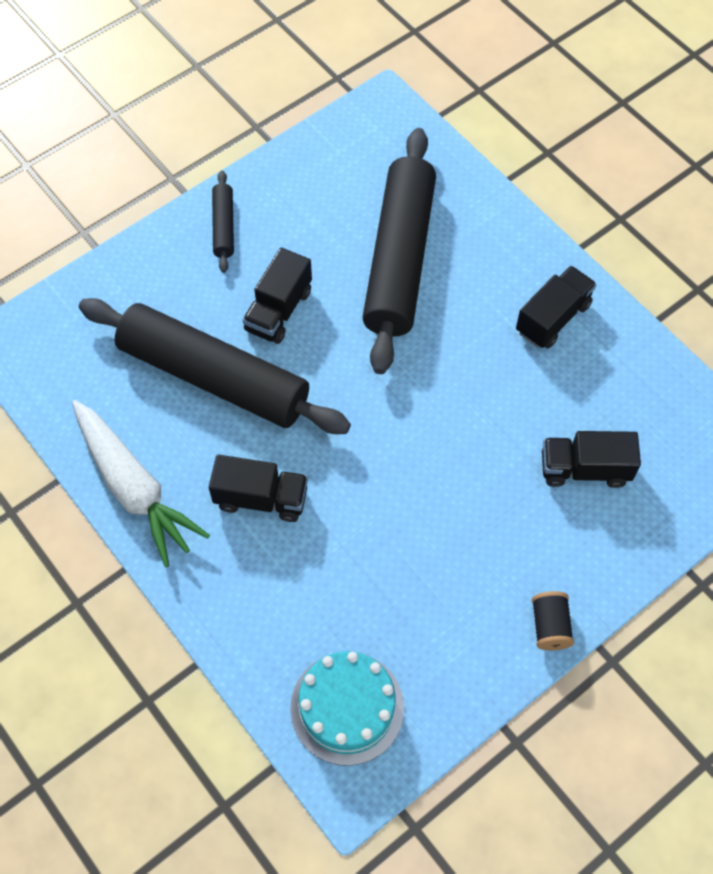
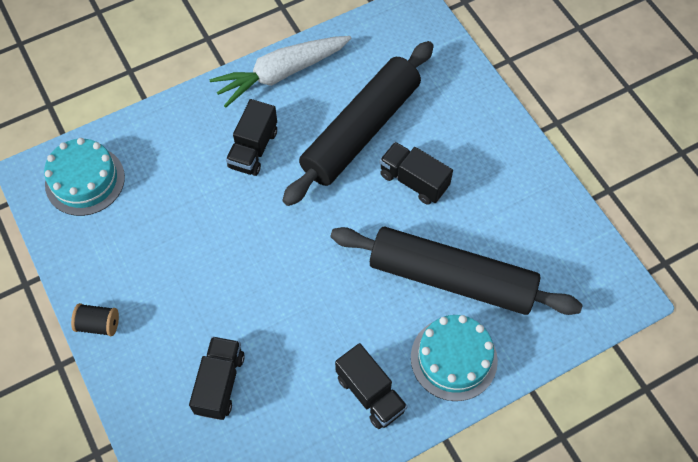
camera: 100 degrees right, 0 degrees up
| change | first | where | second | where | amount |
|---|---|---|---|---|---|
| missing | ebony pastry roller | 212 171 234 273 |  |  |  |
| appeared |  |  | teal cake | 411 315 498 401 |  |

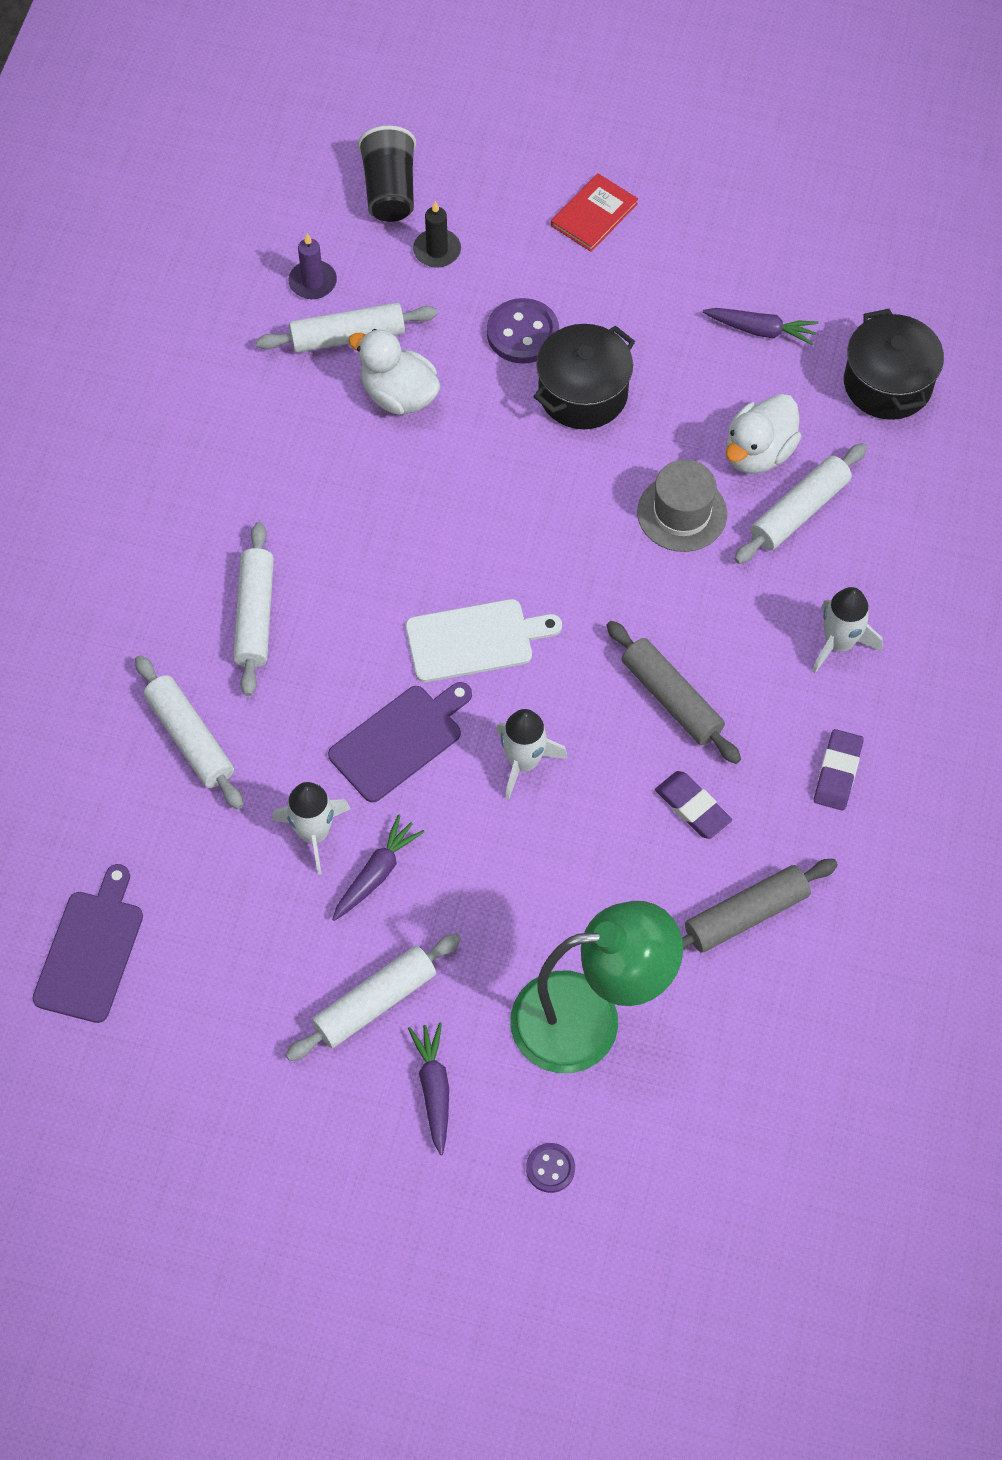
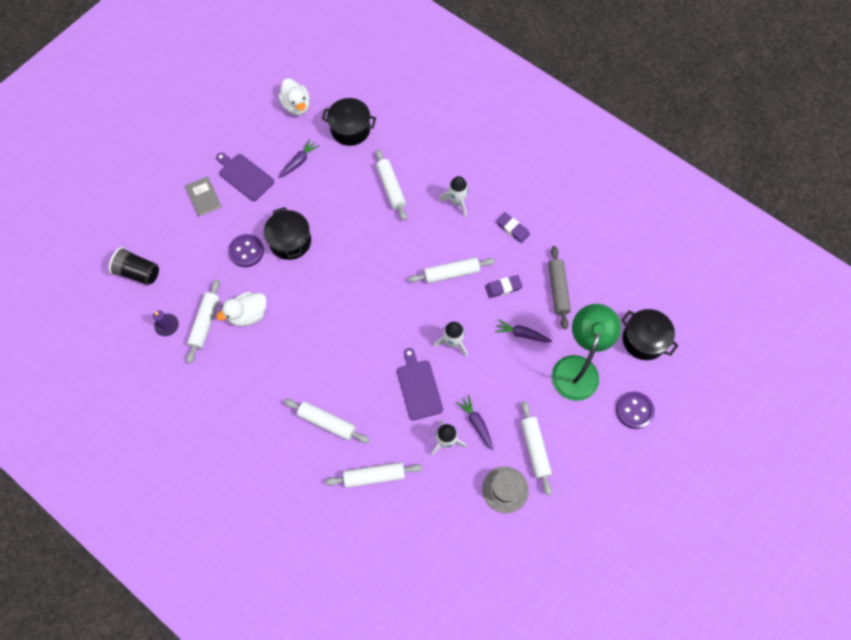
camera: 65 degrees left, 5 degrees up
| change | first | where | second | where | amount |
|---|---|---|---|---|---|
| missing | snow-white cutting board | 405 599 562 682 |  |  |  |
| missing | ebony candle | 413 201 461 268 |  |  |  |
| appeared |  |  | ebony stockpot | 621 309 678 360 |  |
| relocated | royal purple cutting board | 32 864 143 1023 |  | 216 153 274 201 |  |
| relocated | royal purple root vegetable | 408 1023 449 1155 |  | 495 319 552 342 |  |
| relocated | gray tall hat | 637 460 727 552 |  | 482 466 529 513 |  |
| relocated | snow-white rubber duck | 726 394 802 474 |  | 278 78 310 115 |  |
| colour | scarlet book | 551 173 638 252 | gray book | 185 176 222 216 |  |
| colour | gray pastry roller | 606 621 741 764 | snow-white pastry roller | 408 257 495 283 |  |
| size | royal purple sewing button | 526 1143 575 1193 |  | 616 392 655 429 | x1.75 |

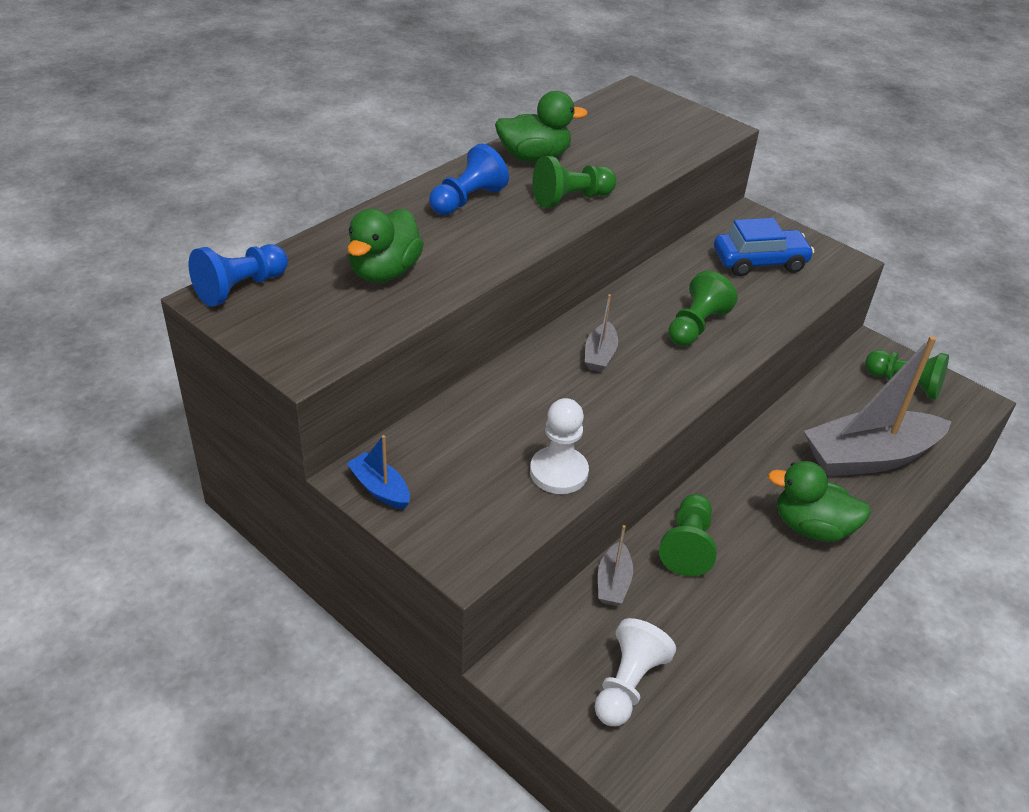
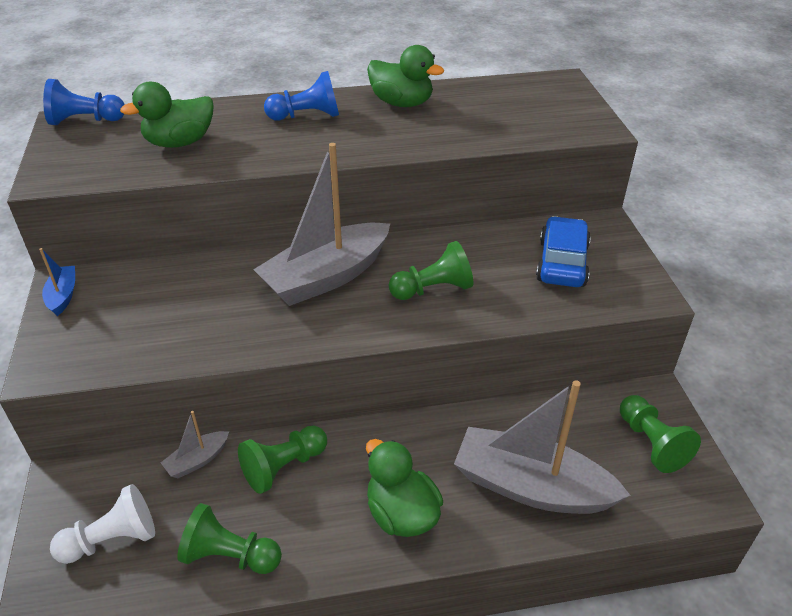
camera: 40 degrees right, 0 degrees up
| change | first | where | second | where | amount |
|---|---|---|---|---|---|
| missing | snow-white game pawn | 530 398 589 494 |  |  |  |
| relocated | emerald game pawn | 532 156 616 208 |  | 177 503 282 574 |  |
| spun | blue toy car | 714 218 814 276 |  | 536 216 591 287 | 105 degrees counterclockwise |
| size | gray boat | 585 294 618 372 |  | 253 143 390 306 | x2.27 |

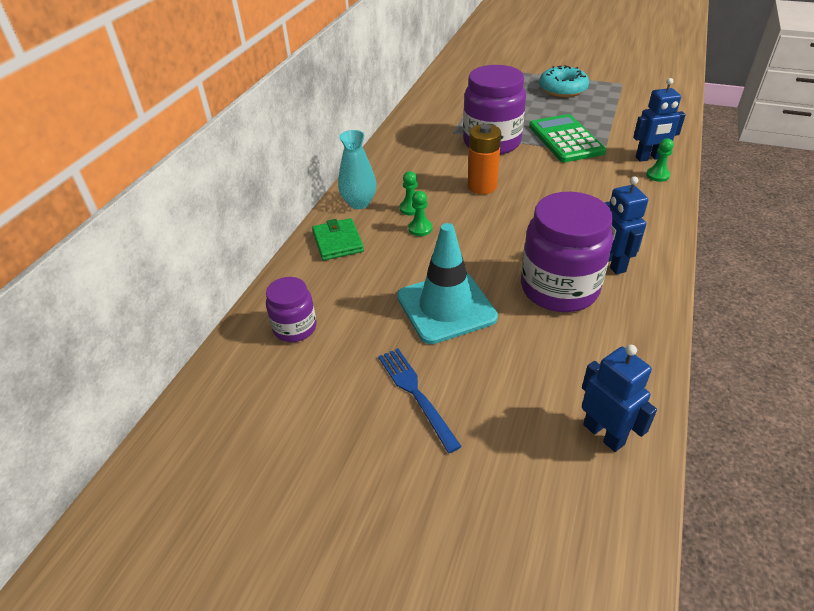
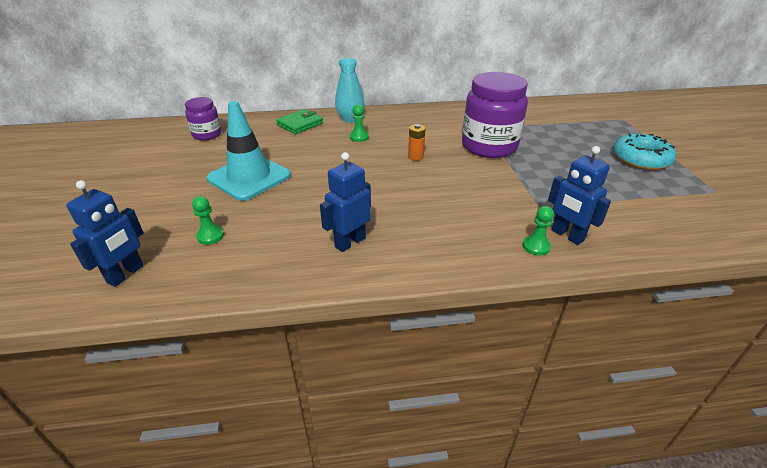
camera: 60 degrees right, 5 degrees down
| change | first | where | second | where | amount |
|---|---|---|---|---|---|
| missing | blue table fork | 378 348 462 453 |  |  |  |
| missing | royal purple jam jar | 521 192 613 312 |  |  |  |
| missing | emerald adding machine | 529 114 606 162 |  |  |  |
| relocated | emerald game pawn | 408 191 432 236 |  | 192 196 224 245 |  |
| size | orange-coloured battery | 468 124 501 194 |  | 408 124 425 161 | x0.58 |

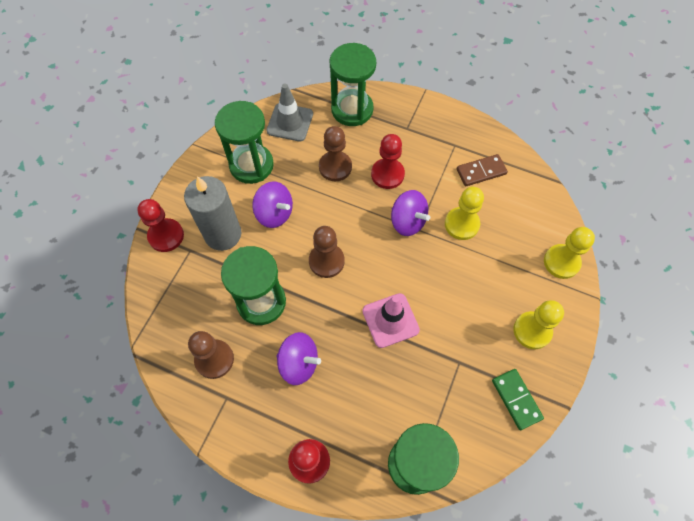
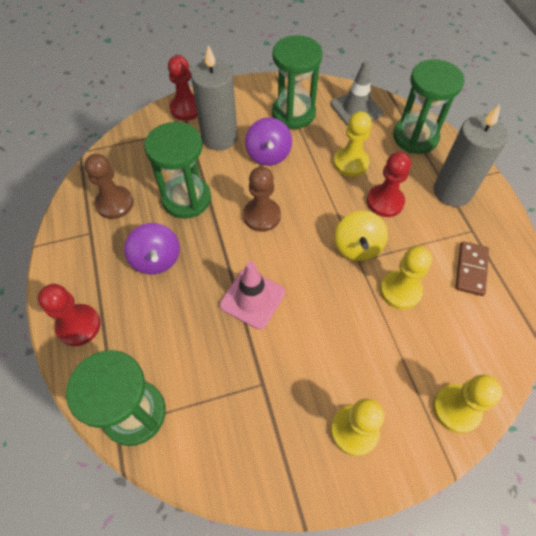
camera: 50 degrees right, 5 degrees down
| change | first | where | second | where | amount |
|---|---|---|---|---|---|
| missing | emerald domino tile | 492 369 544 430 |  |  |  |
| appeared |  |  | gray candle | 434 104 508 207 |  |
| colour | russet game pawn | 319 126 352 182 | yellow game pawn | 334 111 372 177 |  |
| colour | royal purple whirligig | 391 190 430 236 | yellow whirligig | 334 211 388 261 |  |
| spun | russet domino tile | 456 154 508 186 |  | 455 241 489 296 | 75 degrees clockwise |

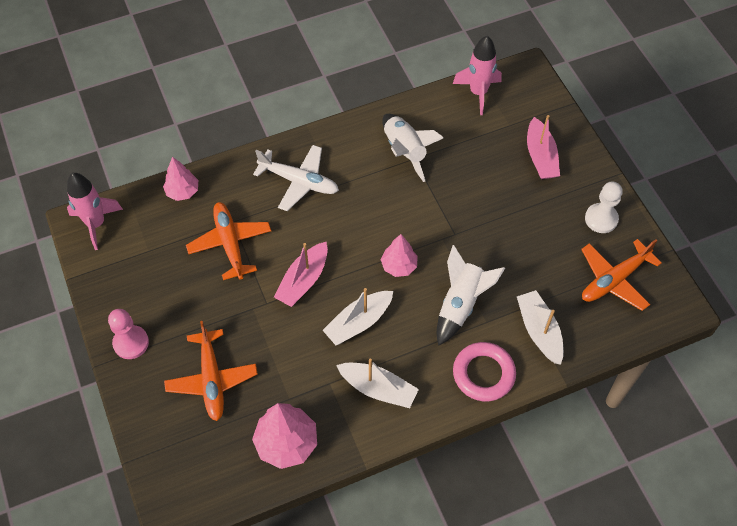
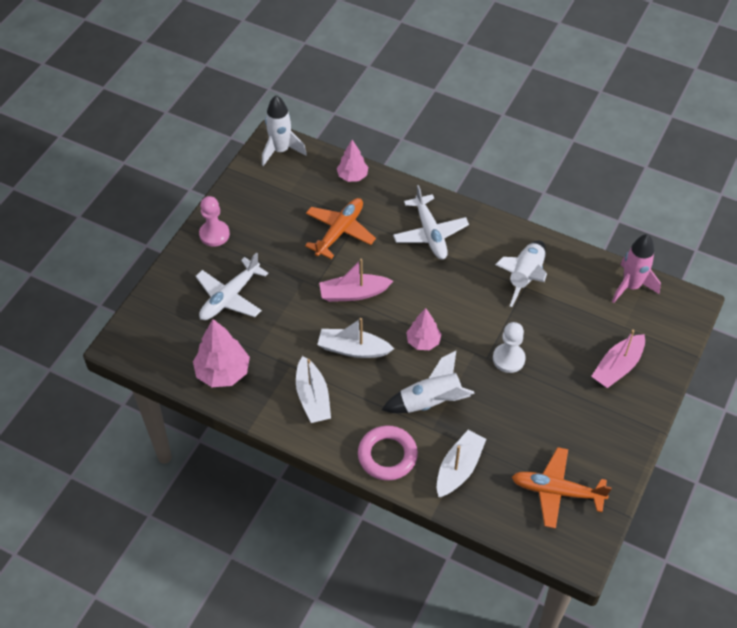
camera: 50 degrees right, 5 degrees down
| change | first | where | second | where | amount |
|---|---|---|---|---|---|
| relocated | snow-white game pawn | 585 182 623 233 |  | 493 322 526 373 |  |
| colour | rosy spaceship | 67 173 123 250 | snow-white spaceship | 262 95 307 166 |  |
| colour | orange-coloured toy plane | 164 321 258 421 | snow-white toy plane | 196 252 268 320 |  |

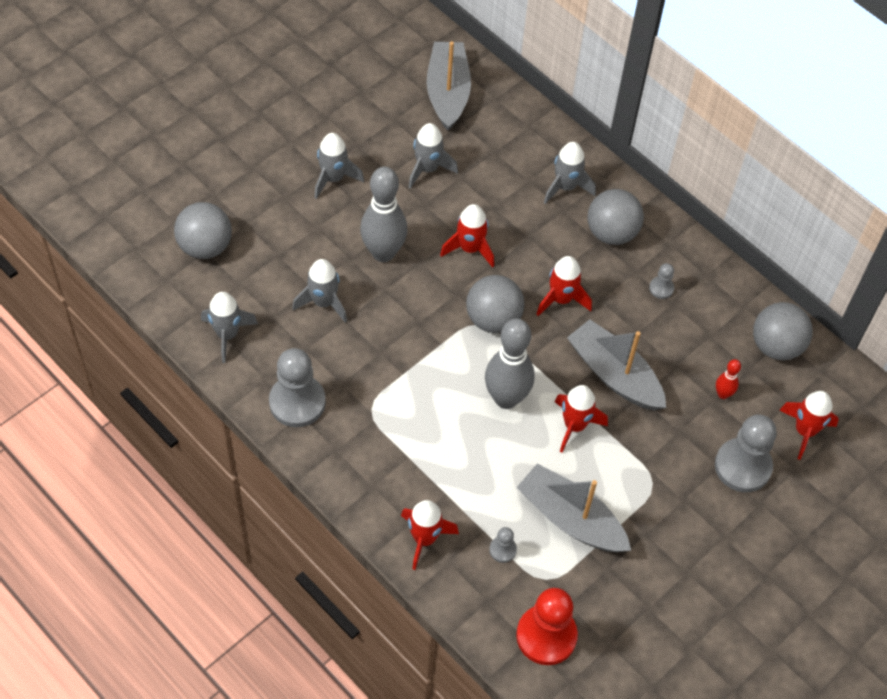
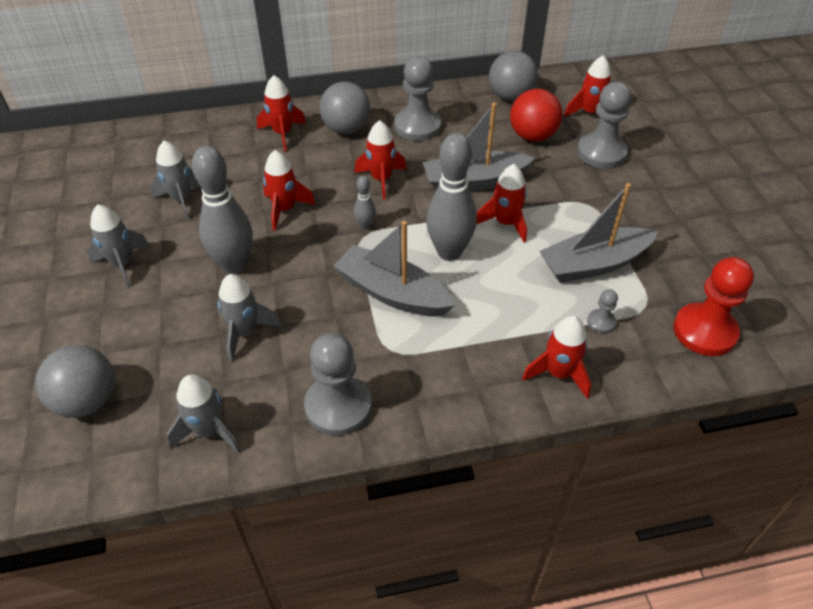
camera: 55 degrees left, 10 degrees down
| change | first | where | second | where | amount |
|---|---|---|---|---|---|
| relocated | gray boat | 427 41 471 131 |  | 334 221 455 317 |  |
| exchanged | gray play ball | 466 275 524 333 | gray bowling pin | 354 176 376 230 |  |
| exchanged | scarlet bowling pin | 716 359 741 399 | scarlet play ball | 510 89 562 142 |  |
| colour | gray spaceship | 544 142 596 204 | scarlet spaceship | 257 75 306 151 |  |
| size | gray game pawn | 649 263 674 299 |  | 394 56 441 141 | x2.16 |

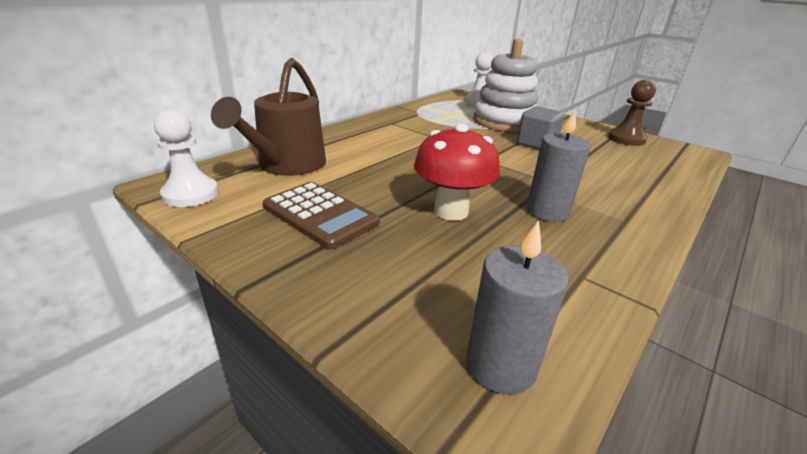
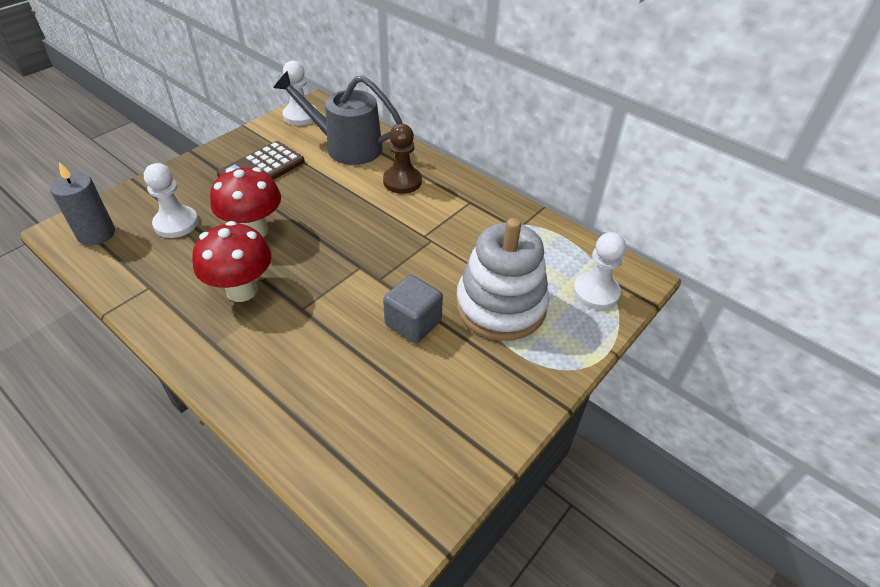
camera: 90 degrees right, 15 degrees up
| change | first | where | second | where | amount |
|---|---|---|---|---|---|
| appeared |  |  | snow-white game pawn | 144 163 198 238 |  |
| relocated | russet game pawn | 608 80 656 146 |  | 383 124 422 194 |  |
| exchanged | gray candle | 526 110 591 222 | scarlet toadstool | 192 221 271 302 |  |
| colour | russet watering pot | 211 58 326 176 | gray watering pot | 273 71 403 165 |  |

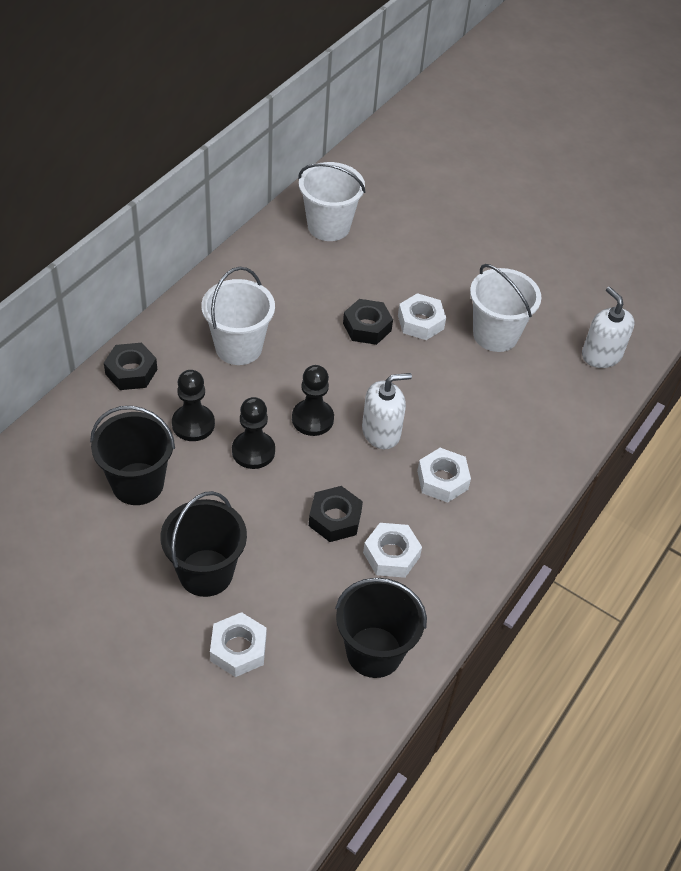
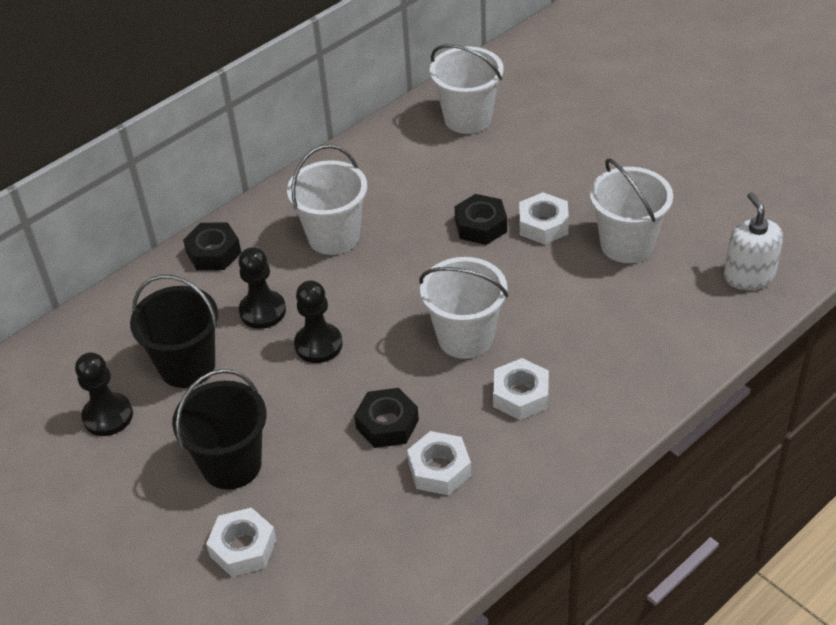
camera: 20 degrees right, 5 degrees down
| change | first | where | second | where | amount |
|---|---|---|---|---|---|
| missing | ebony sand bucket | 335 578 427 678 |  |  |  |
| relocated | ebony game pawn | 292 365 334 436 |  | 75 352 133 436 |  |
| exchanged | snow-white soap pump | 362 373 412 449 | snow-white sand bucket | 419 257 508 359 |  |

